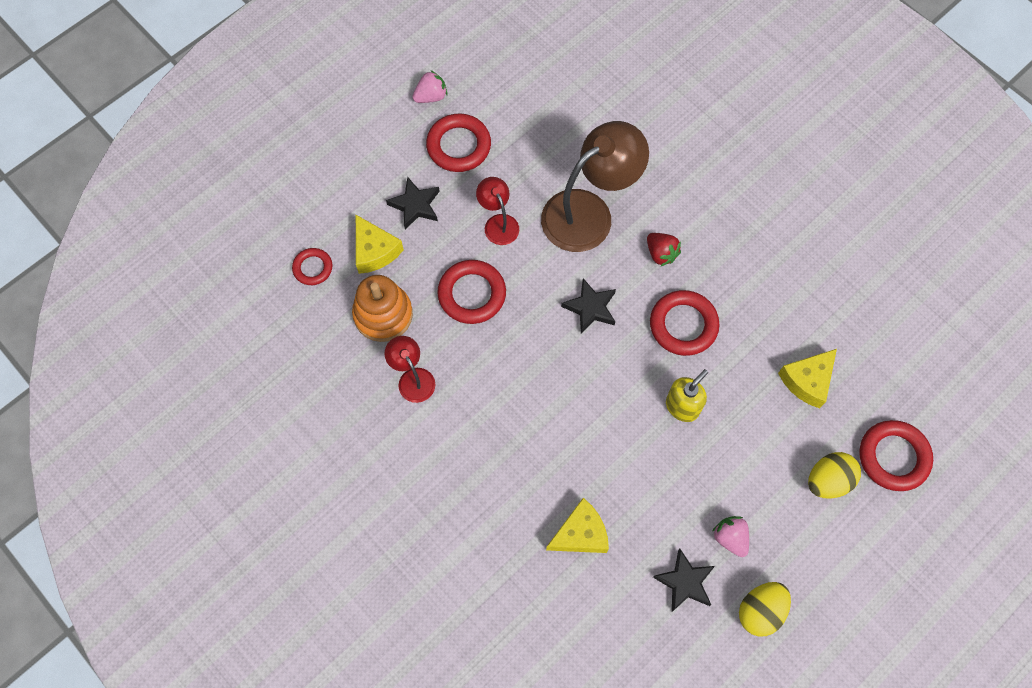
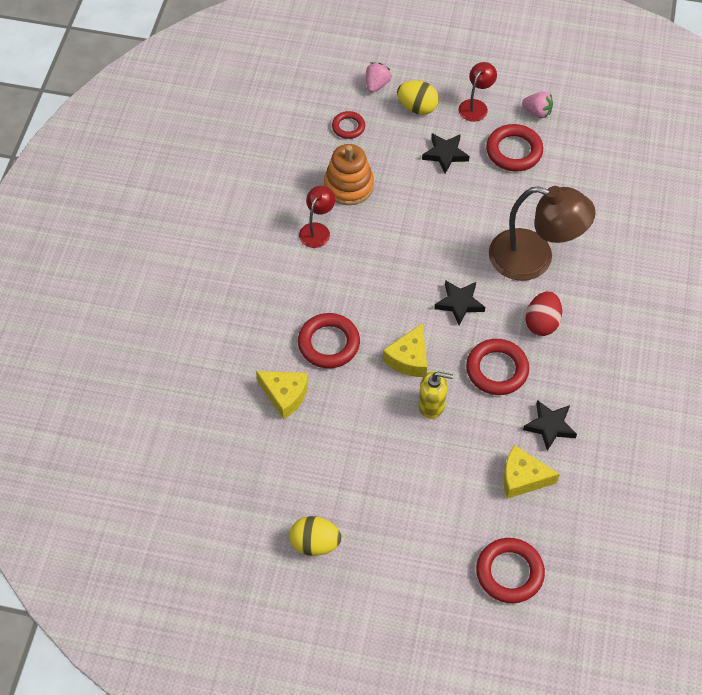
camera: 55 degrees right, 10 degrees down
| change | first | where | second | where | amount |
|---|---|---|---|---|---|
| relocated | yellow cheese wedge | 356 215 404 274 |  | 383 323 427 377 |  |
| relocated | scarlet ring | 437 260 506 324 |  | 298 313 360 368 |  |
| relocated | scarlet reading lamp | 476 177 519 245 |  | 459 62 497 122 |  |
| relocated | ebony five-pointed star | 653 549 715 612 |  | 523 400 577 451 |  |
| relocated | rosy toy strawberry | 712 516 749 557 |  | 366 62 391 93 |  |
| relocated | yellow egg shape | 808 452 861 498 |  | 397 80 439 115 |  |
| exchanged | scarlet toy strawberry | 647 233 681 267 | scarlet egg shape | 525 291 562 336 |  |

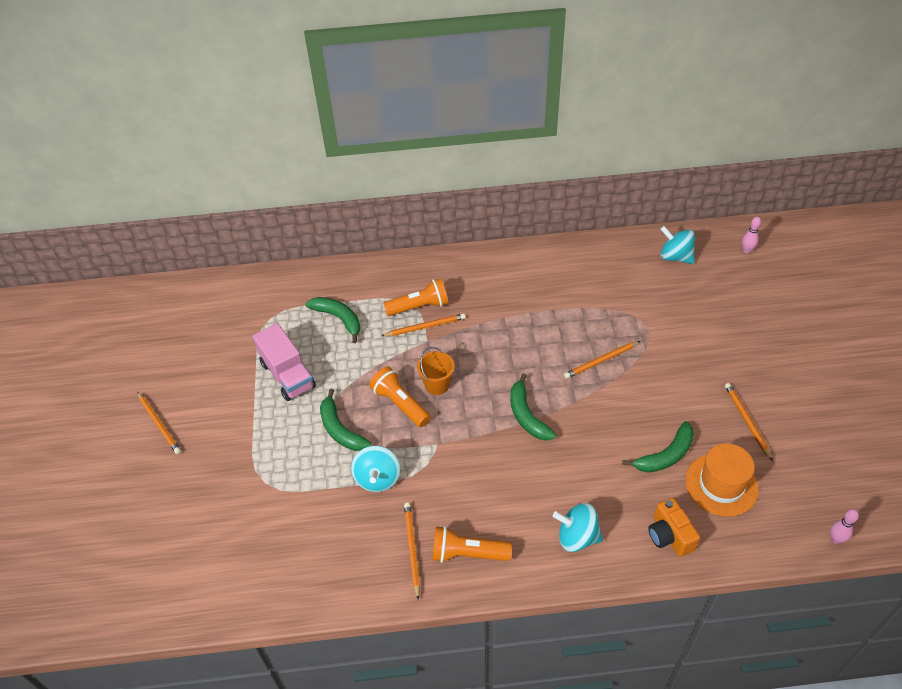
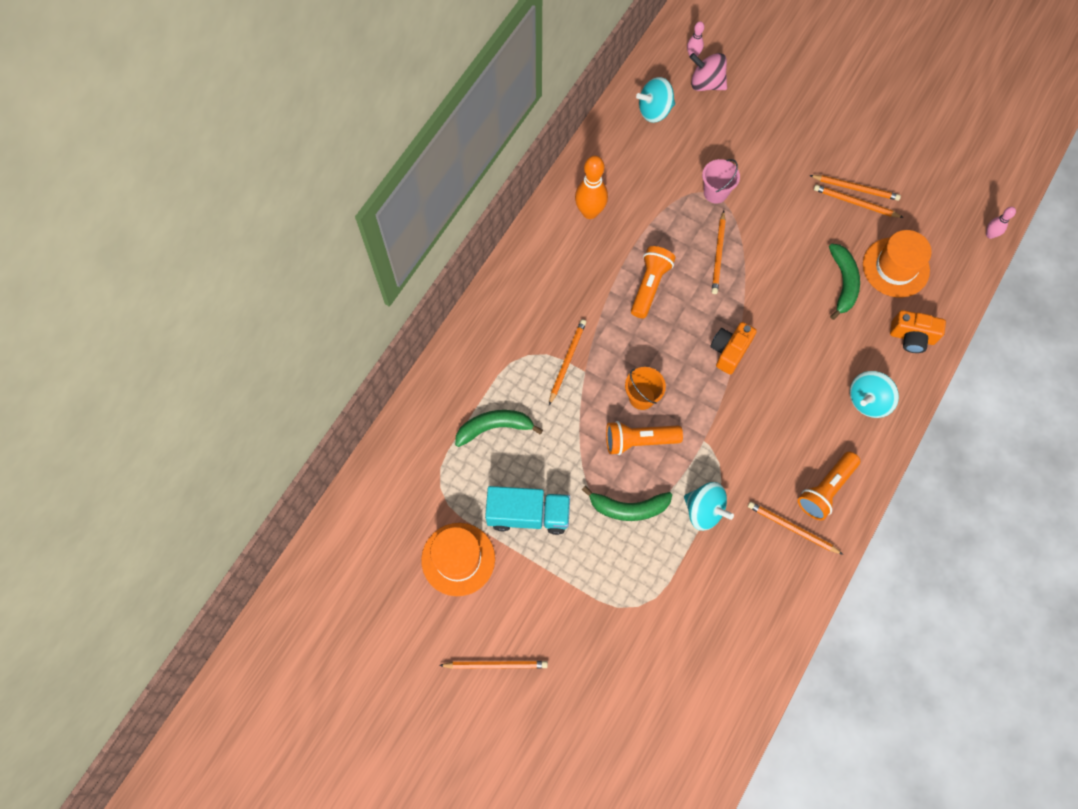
camera: 55 degrees left, 20 degrees up
| change | first | where | second | where | amount |
|---|---|---|---|---|---|
| appeared |  |  | orange-coloured tall hat | 421 523 495 596 |  |
| appeared |  |  | orange-coloured bowling pin | 575 156 608 219 |  |
| appeared |  |  | rosy whirligig | 690 53 727 91 |  |
| appeared |  |  | rosy sand bucket | 702 159 740 203 |  |
| appeared |  |  | orange-coloured wooden pencil | 809 175 901 201 |  |
| relocated | orange-coloured flashlight | 383 278 449 316 |  | 631 246 675 319 |  |
| exchanged | emerald toy banana | 510 373 556 441 | orange-coloured compact camera | 710 322 757 375 |  |
| colour | rosy toy truck | 253 323 316 401 | teal toy truck | 485 486 570 535 |  |

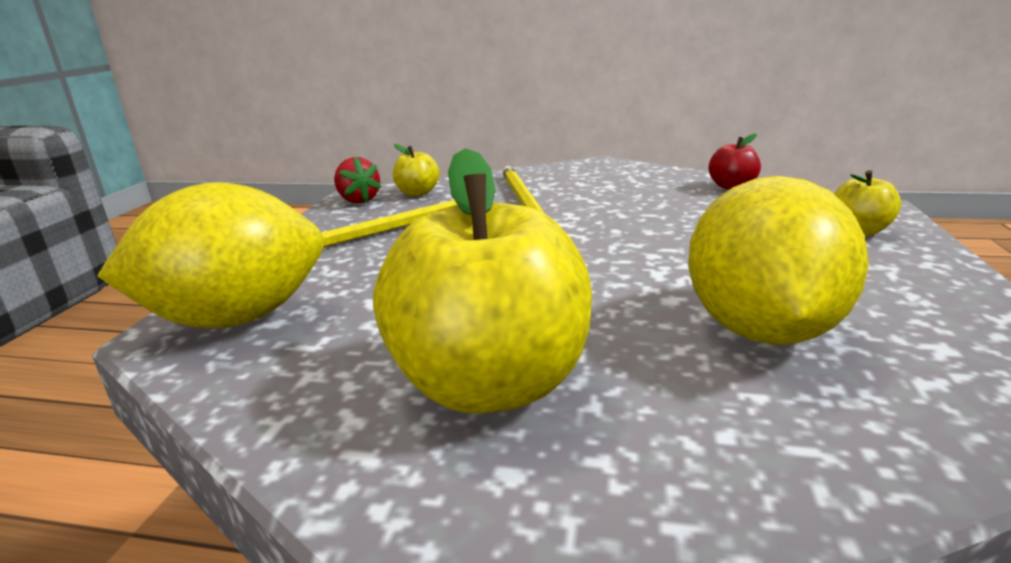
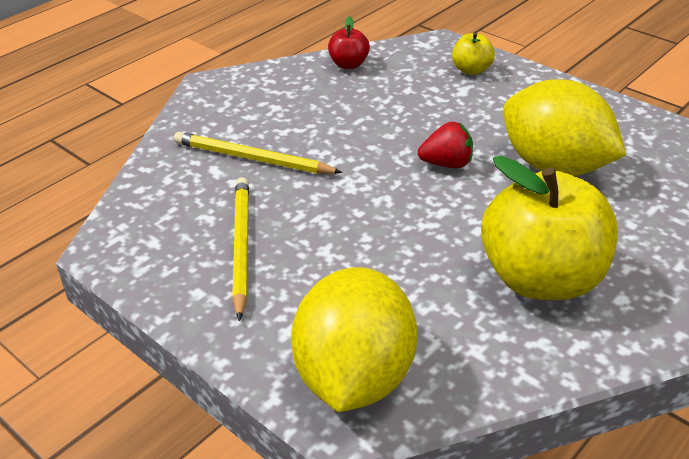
camera: 60 degrees left, 15 degrees up
| change | first | where | second | where | amount |
|---|---|---|---|---|---|
| missing | yellow apple fruit | 393 144 440 196 |  |  |  |
| relocated | scarlet toy strawberry | 334 157 381 203 |  | 418 122 473 168 |  |

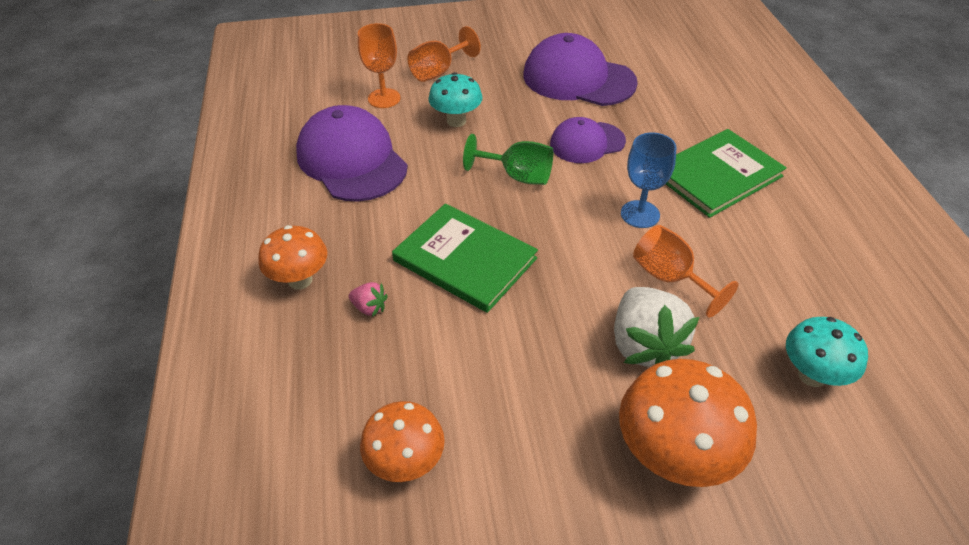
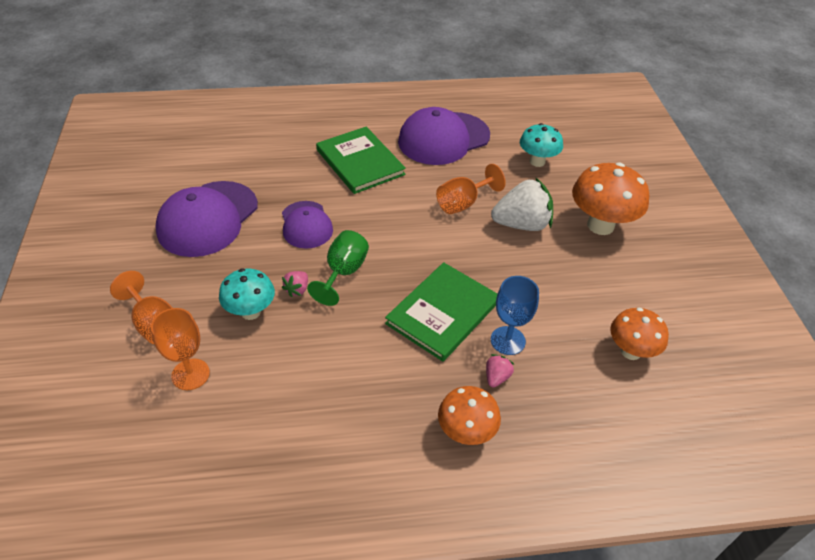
camera: 90 degrees left, 0 degrees up
| change | first | where | second | where | amount |
|---|---|---|---|---|---|
| appeared |  |  | rosy toy strawberry | 282 271 308 297 |  |
| relocated | royal purple baseball cap | 296 105 408 202 |  | 398 107 490 165 |  |
| relocated | blue goblet | 621 133 677 228 |  | 491 276 539 355 |  |

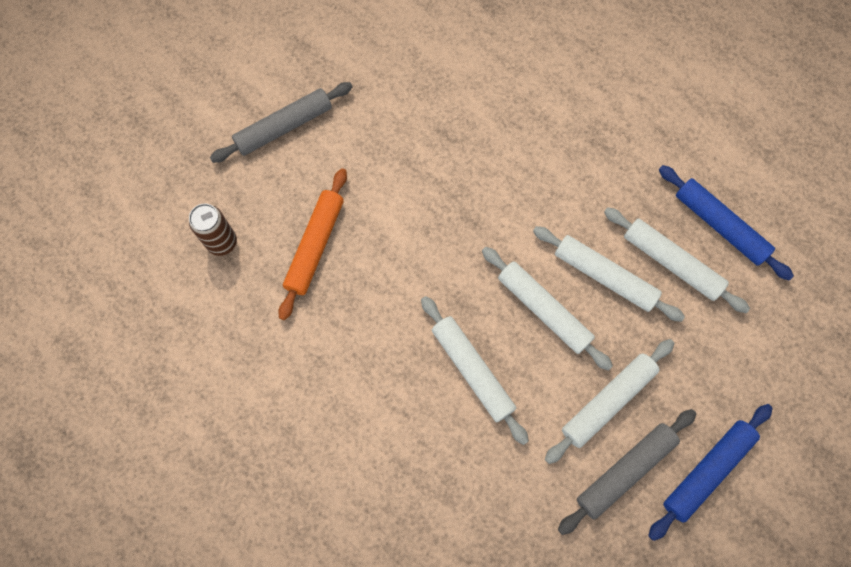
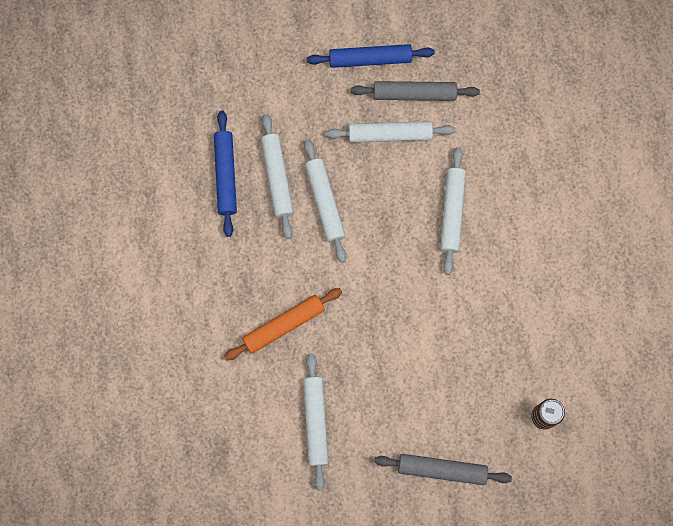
camera: 140 degrees left, 5 degrees up
| change | first | where | second | where | amount |
|---|---|---|---|---|---|
| relocated | orange-coloured pastry roller | 278 168 347 320 |  | 224 288 342 360 |  |
| relocated | snow-white pastry roller | 482 247 613 371 |  | 303 354 328 491 |  |

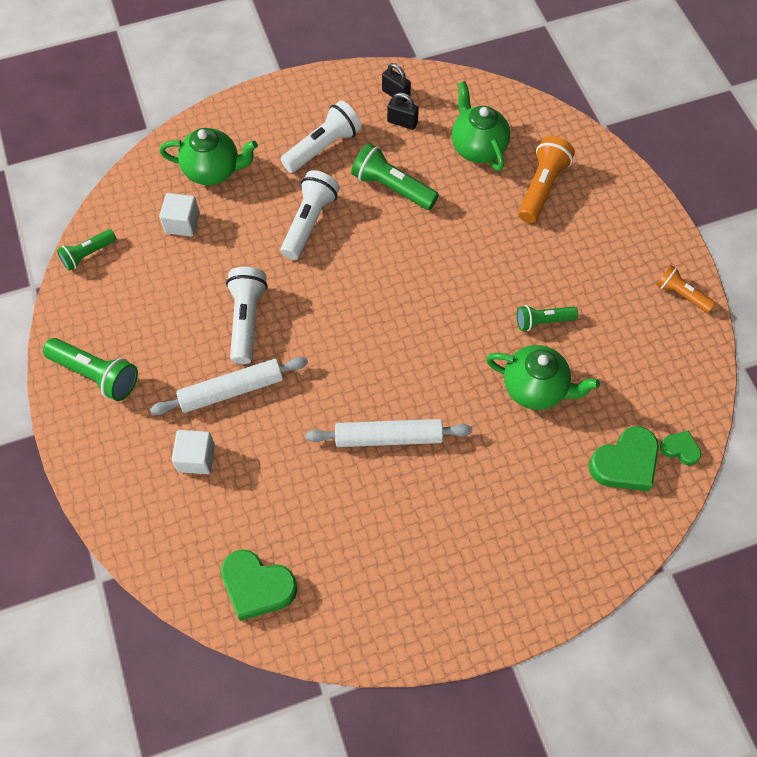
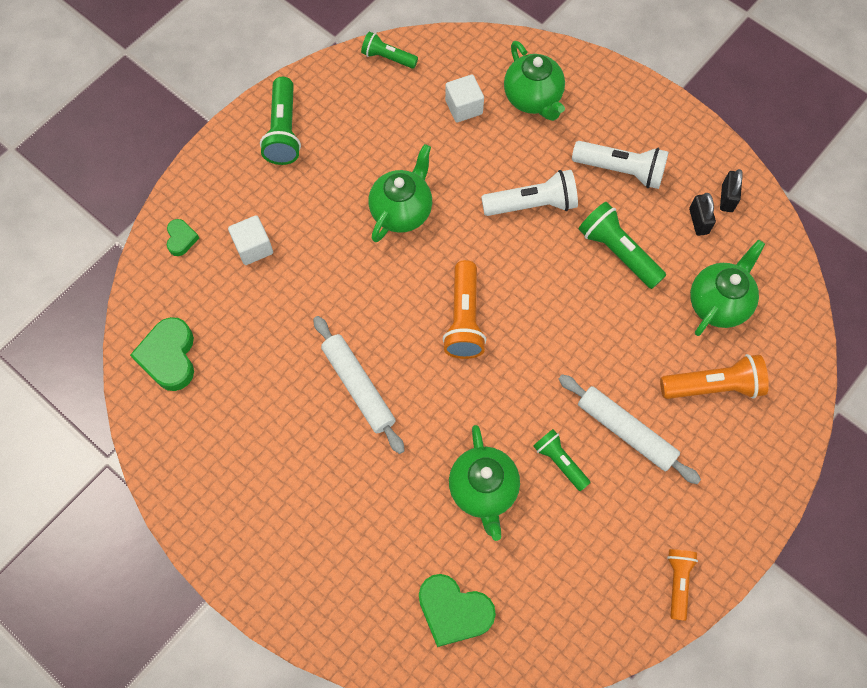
camera: 60 degrees right, 5 degrees up
| change | first | where | second | where | amount |
|---|---|---|---|---|---|
| appeared |  |  | orange-coloured flashlight | 443 260 486 359 |  |
| relocated | snow-white pastry roller | 150 357 308 415 |  | 559 374 701 484 |  |
| relocated | emerald heart shape | 660 430 701 466 |  | 167 219 199 256 |  |
| exchanged | snow-white flashlight | 226 267 268 364 | emerald china teapot | 369 144 432 242 |  |
| spun | emerald flashlight | 351 143 439 210 |  | 579 202 666 289 | 45 degrees counterclockwise |

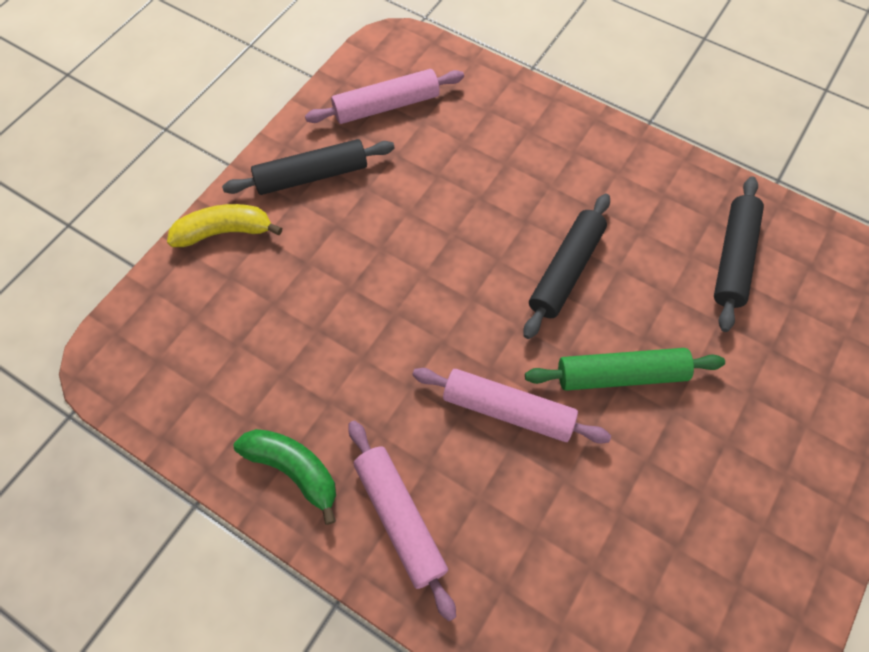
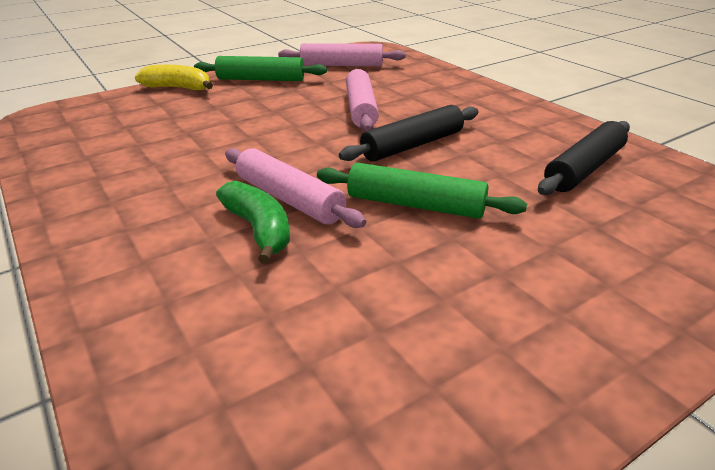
camera: 25 degrees right, 30 degrees down
| change | first | where | second | where | amount |
|---|---|---|---|---|---|
| relocated | emerald toy banana | 234 429 336 525 |  | 216 181 290 264 |  |
| relocated | rosy pastry roller | 348 420 456 621 |  | 346 69 379 131 |  |
| colour | ebony pastry roller | 222 139 395 195 | emerald pastry roller | 194 56 327 81 |  |

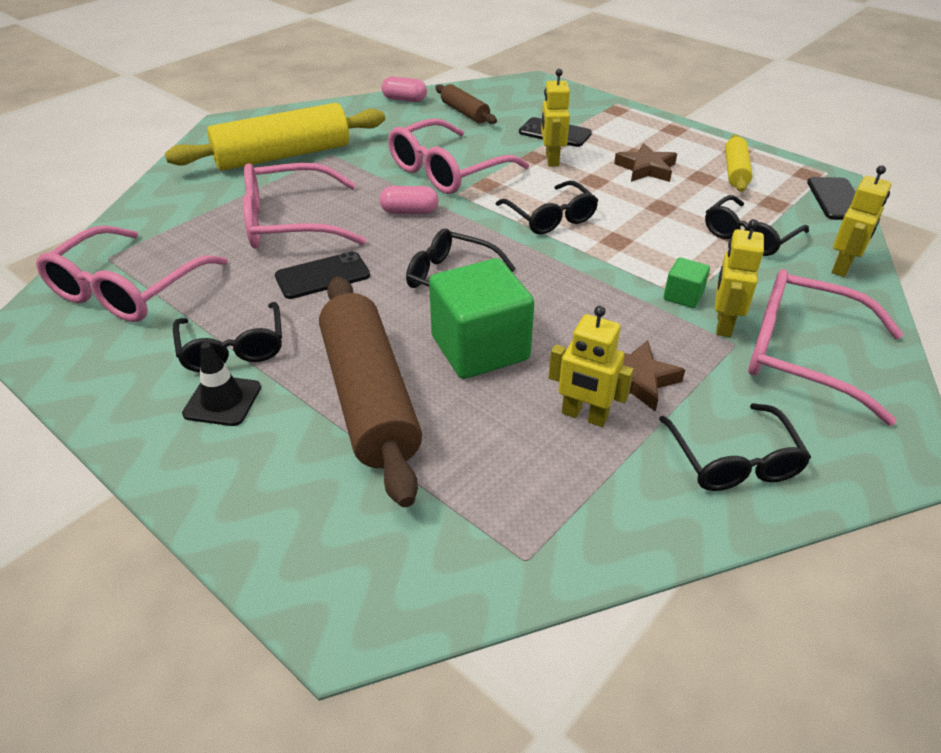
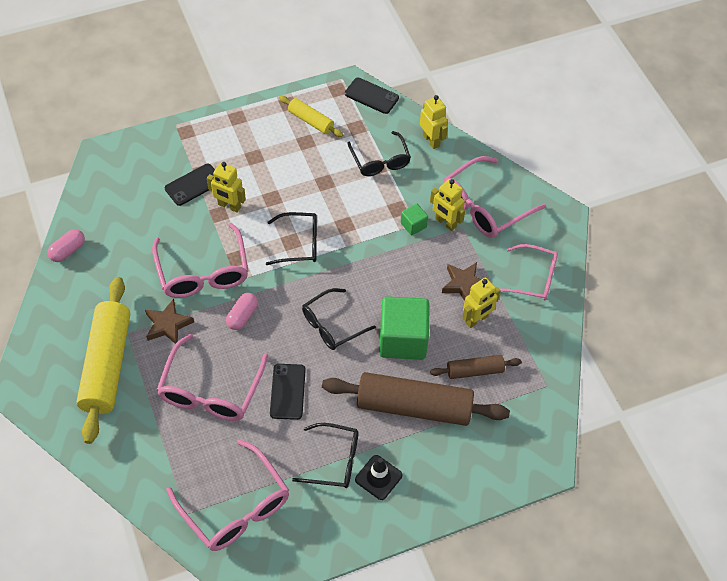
camera: 65 degrees left, 15 degrees up
| change | first | where | second | where | amount |
|---|---|---|---|---|---|
| relocated | russet pastry roller | 435 84 497 124 |  | 430 355 522 379 |  |
| relocated | russet five-pointed star | 614 143 677 182 |  | 145 299 194 344 |  |
| colour | ebony eyeglasses | 659 403 811 491 | rosy eyeglasses | 499 244 558 300 |  |

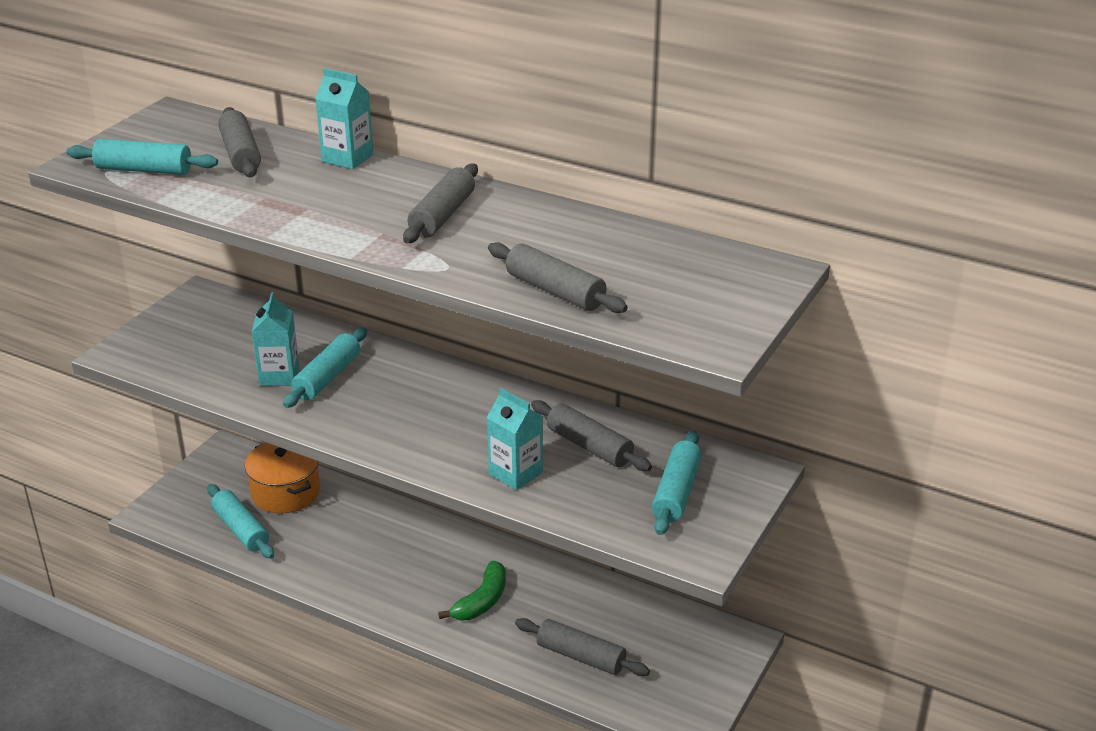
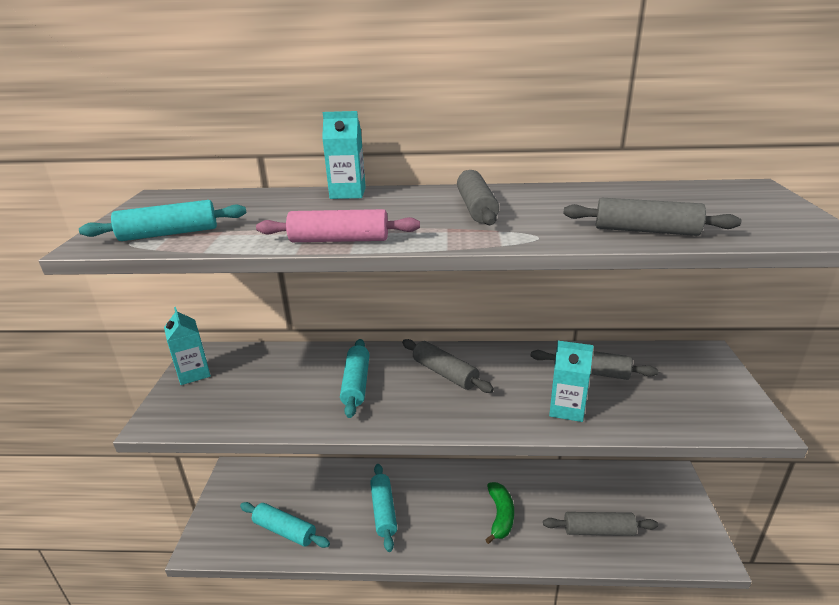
camera: 25 degrees left, 5 degrees down
| change | first | where | second | where | amount |
|---|---|---|---|---|---|
| missing | orange-coloured stockpot | 245 443 320 513 |  |  |  |
| appeared |  |  | rosy pastry roller | 256 209 420 242 |  |
| relocated | gray pastry roller | 218 107 261 177 |  | 402 339 494 393 |  |
| relocated | teal milk carton | 252 292 299 386 |  | 164 307 211 385 |  |
| relocated | teal pastry roller | 652 431 702 535 |  | 370 464 397 552 |  |

